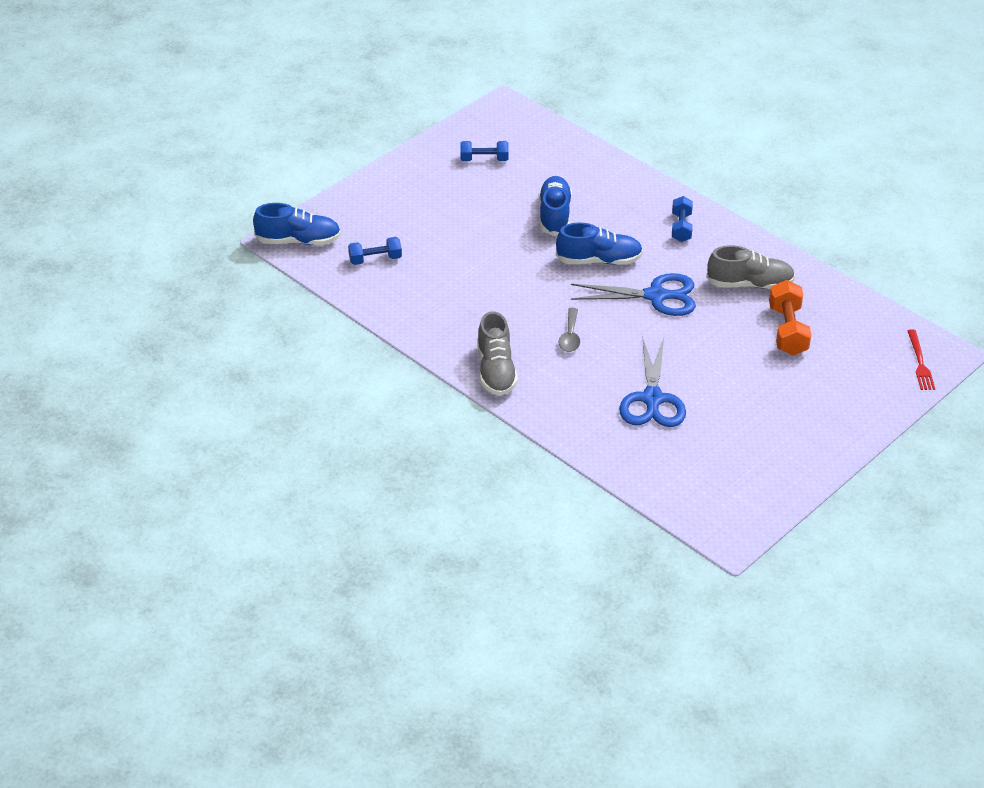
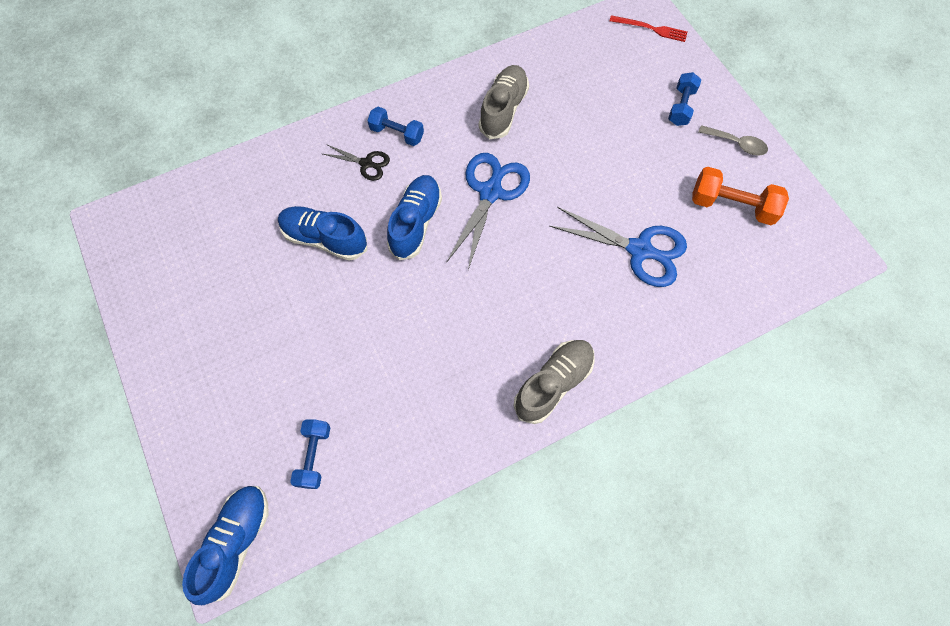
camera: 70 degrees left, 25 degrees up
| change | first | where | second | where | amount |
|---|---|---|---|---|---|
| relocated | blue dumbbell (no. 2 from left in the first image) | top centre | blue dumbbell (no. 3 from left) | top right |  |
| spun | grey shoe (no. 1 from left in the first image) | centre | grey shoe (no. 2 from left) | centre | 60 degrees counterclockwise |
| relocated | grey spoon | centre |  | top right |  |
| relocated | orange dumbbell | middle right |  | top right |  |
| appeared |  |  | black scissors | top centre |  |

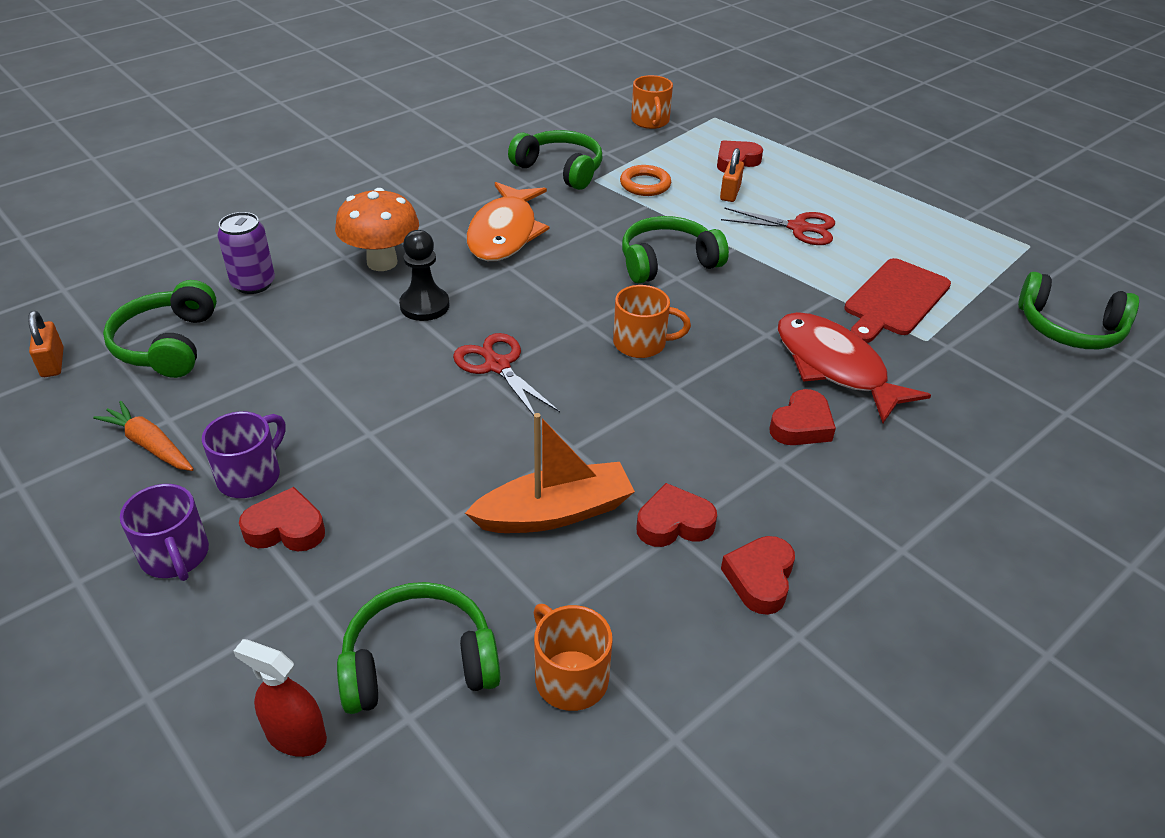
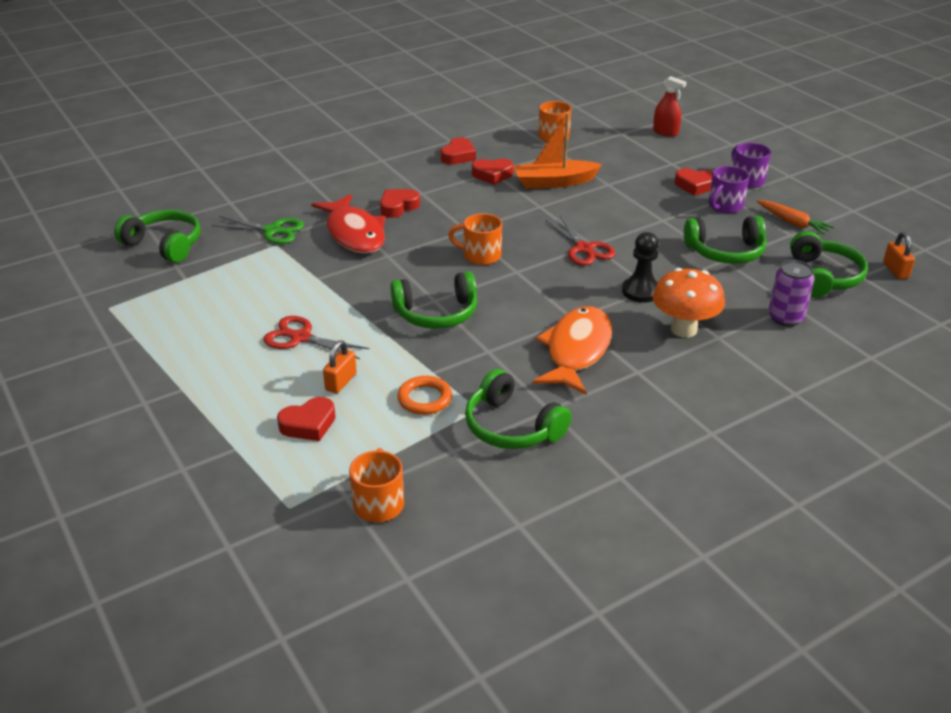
camera: 170 degrees left, 5 degrees down
| change | first | where | second | where | amount |
|---|---|---|---|---|---|
| relocated | green headphones (no. 2 from left in the first image) | bottom centre | green headphones (no. 4 from left) | middle right |  |
| missing | red cutting board | middle right |  |  |  |
| appeared |  |  | green scissors | top left |  |

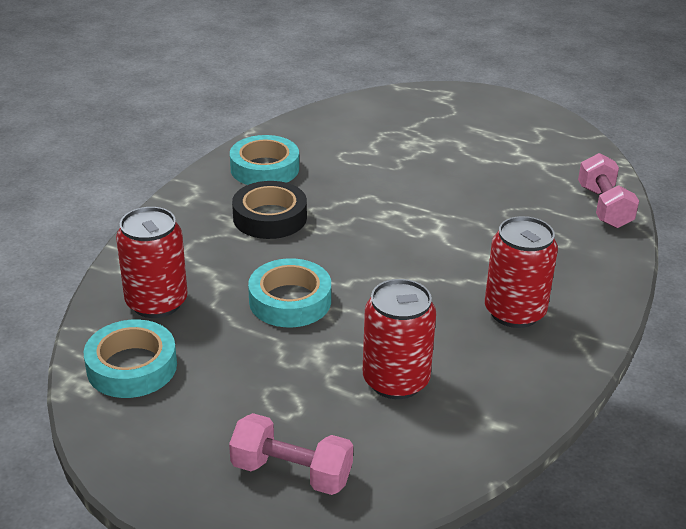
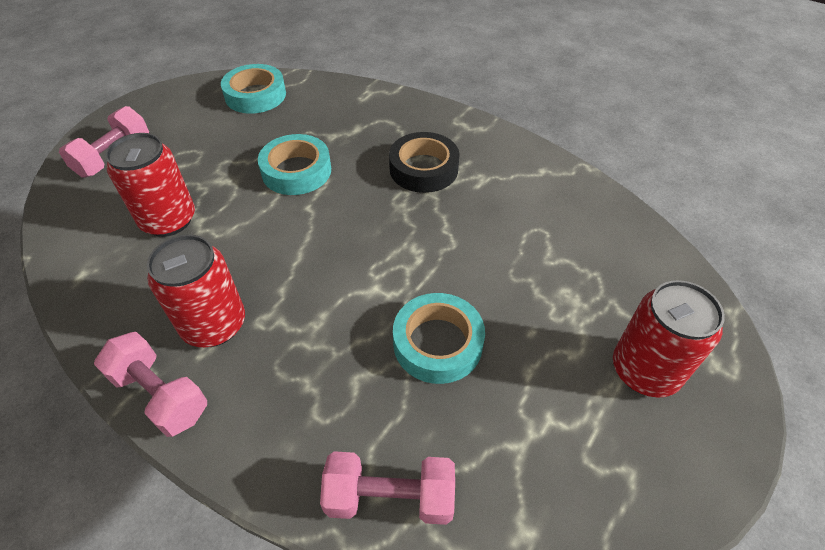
camera: 100 degrees right, 15 degrees up
| change | first | where | second | where | amount |
|---|---|---|---|---|---|
| relocated | red can (no. 1 from left in the first image) | middle left | red can (no. 3 from left) | middle right |  |
| relocated | turquoise tape (no. 2 from left in the first image) | top centre | turquoise tape (no. 3 from left) | centre |  |
| appeared |  |  | pink dumbbell (no. 2 from left) | bottom left |  |

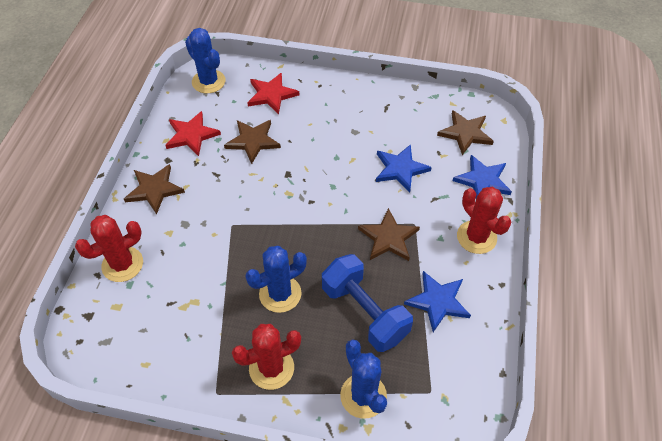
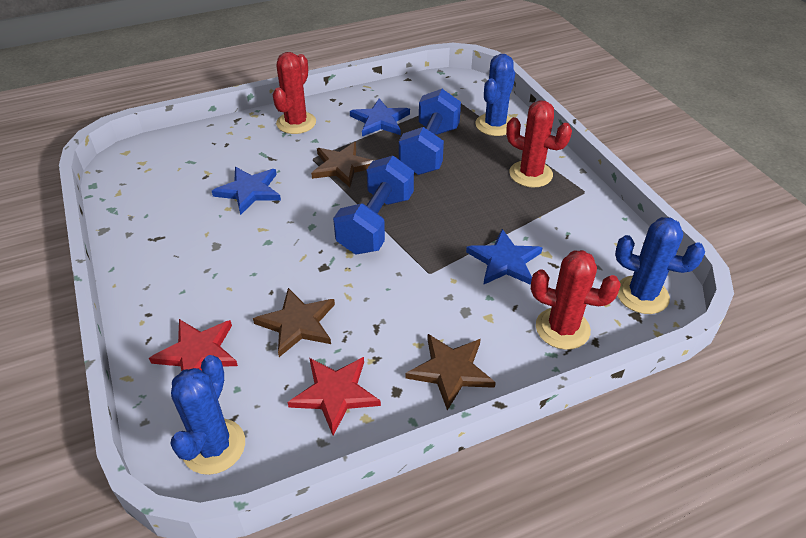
camera: 125 degrees left, 10 degrees down
| change | first | where | second | where | amount |
|---|---|---|---|---|---|
| relocated | blue cactus (no. 2 from left in the first image) | centre | blue cactus (no. 3 from left) | middle right |  |
| missing | brown star (no. 4 from left) | top right |  |  |  |
| relocated | blue star (no. 3 from left) | middle right |  | centre |  |
| appeared |  |  | blue dumbbell (no. 1 from left) | centre |  |

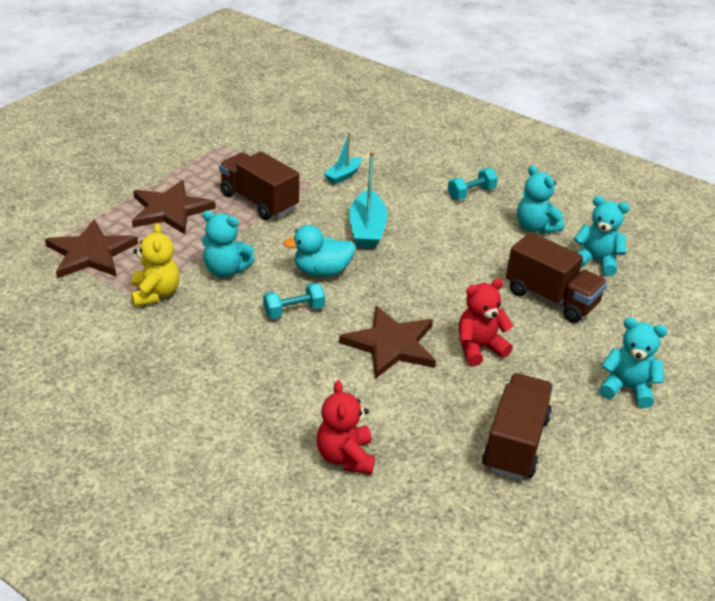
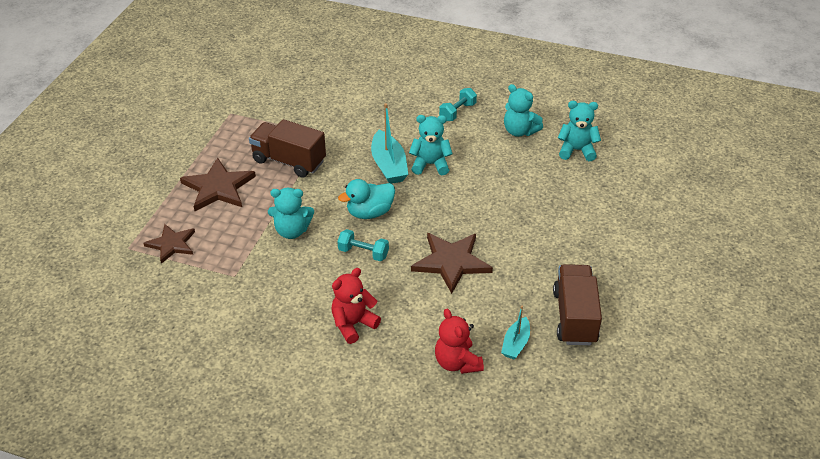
camera: 15 degrees left, 5 degrees up
| change | first | where | second | where | amount |
|---|---|---|---|---|---|
| size | brown star (no. 1 from left) | middle left |  | middle left | x0.66 |
| missing | yellow teddy bear | middle left |  |  |  |
| spun | turquoise dumbbell (no. 1 from left) | centre |  | centre | 60 degrees clockwise |
| relocated | turquoise boat (no. 1 from left in the first image) | top centre | turquoise boat (no. 2 from left) | bottom centre |  |
| relocated | red teddy bear (no. 2 from left in the first image) | middle right | red teddy bear (no. 1 from left) | bottom centre |  |
| missing | brown truck (no. 3 from left) | middle right |  |  |  |
| relocated | turquoise teddy bear (no. 4 from left in the first image) | middle right | turquoise teddy bear (no. 2 from left) | top centre |  |

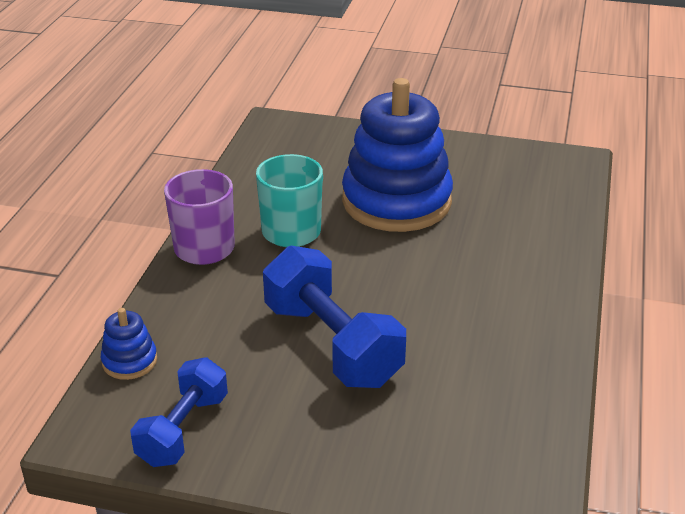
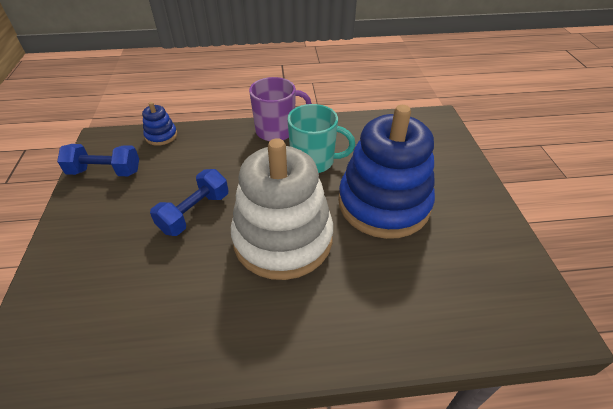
camera: 70 degrees right, 10 degrees up
| change | first | where | second | where | amount |
|---|---|---|---|---|---|
| size | blue dumbbell (no. 2 from left) | centre |  | middle left | x0.63 |
| appeared |  |  | white stacking toy | centre |  |

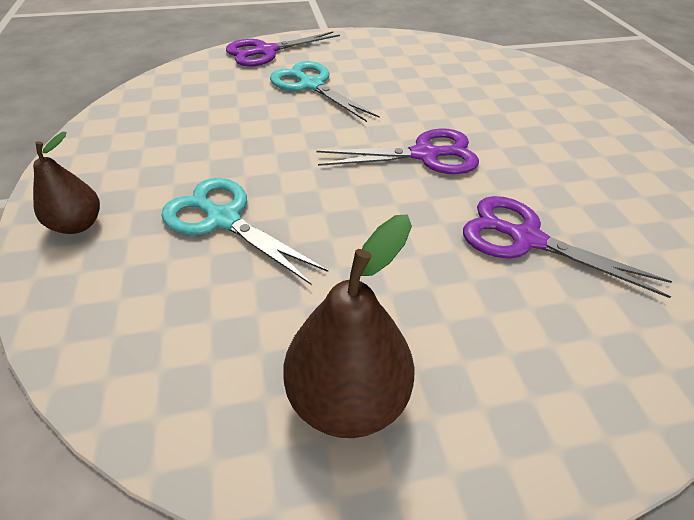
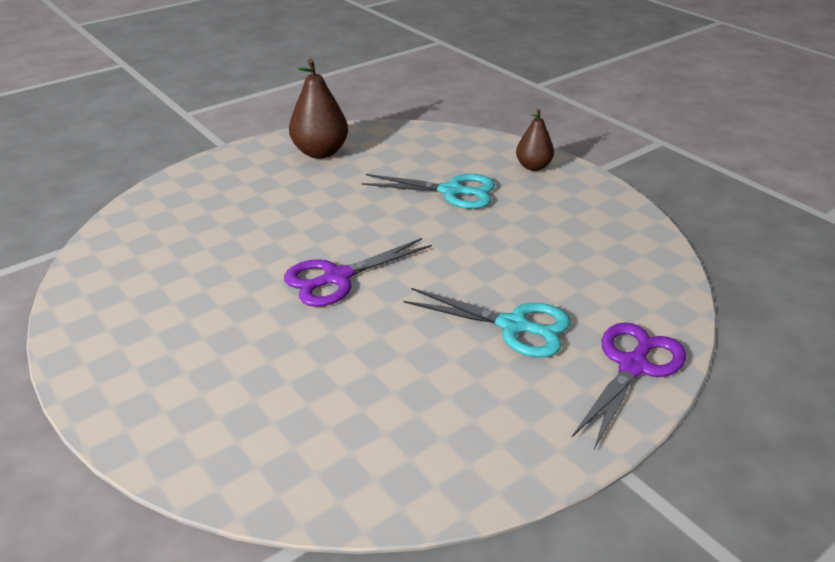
camera: 155 degrees right, 10 degrees down
| change | first | where | second | where | amount |
|---|---|---|---|---|---|
| missing | purple scissors (no. 3 from left) | middle right |  |  |  |

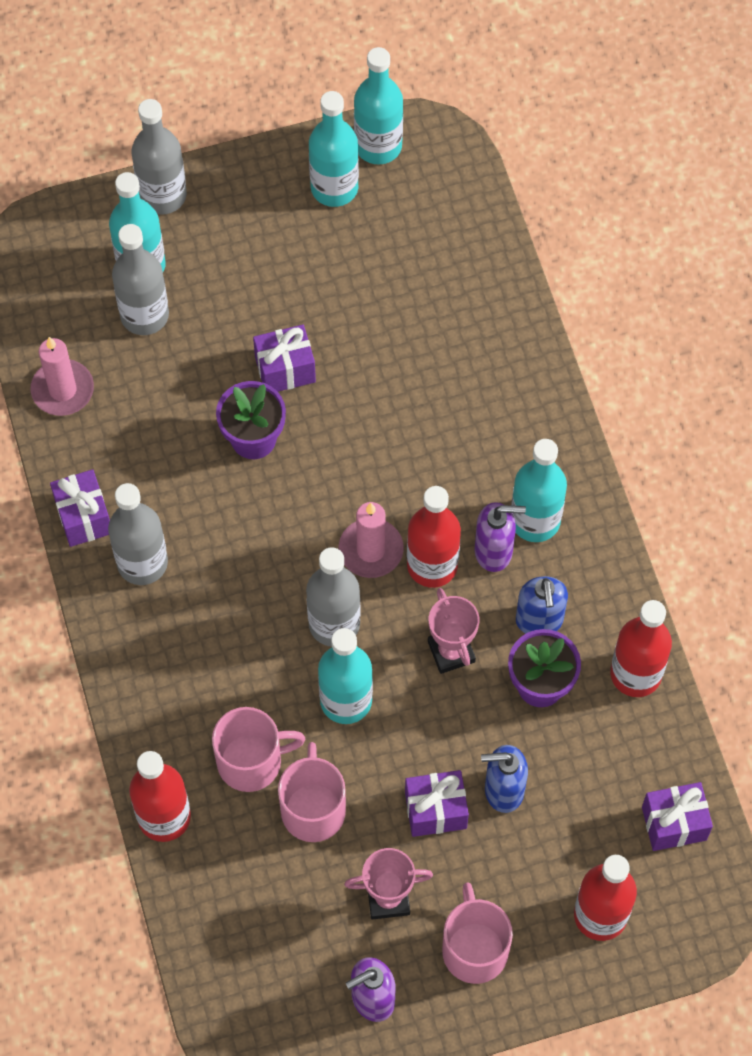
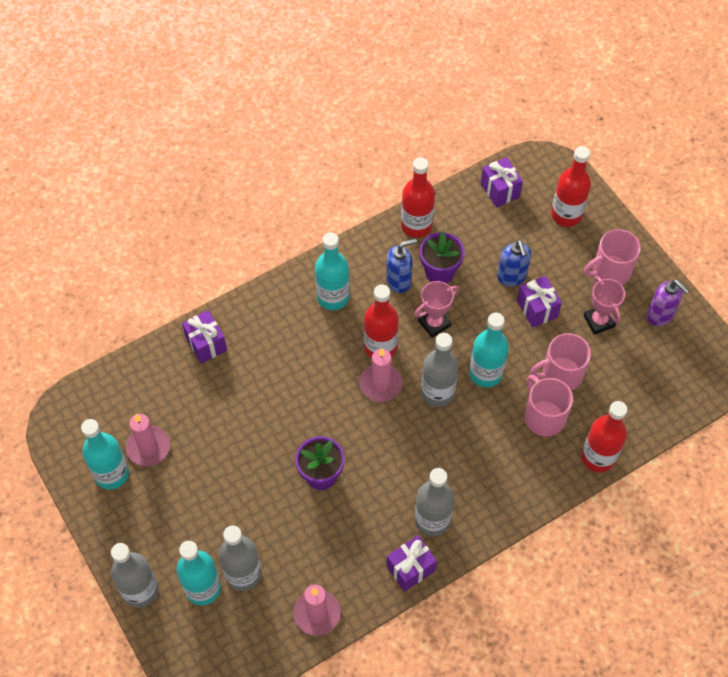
camera: 105 degrees left, 5 degrees down
| change | first | where | second | where | amount |
|---|---|---|---|---|---|
| relocated | purple gift (no. 2 from left in the first image) | centre | purple gift (no. 1 from left) | middle left |  |
| missing | turquoise bottle (no. 4 from left) | top centre |  |  |  |
| missing | purple soap dispenser (no. 2 from left) | centre |  |  |  |
| appeared |  |  | pink candle (no. 1 from left) | middle left |  |

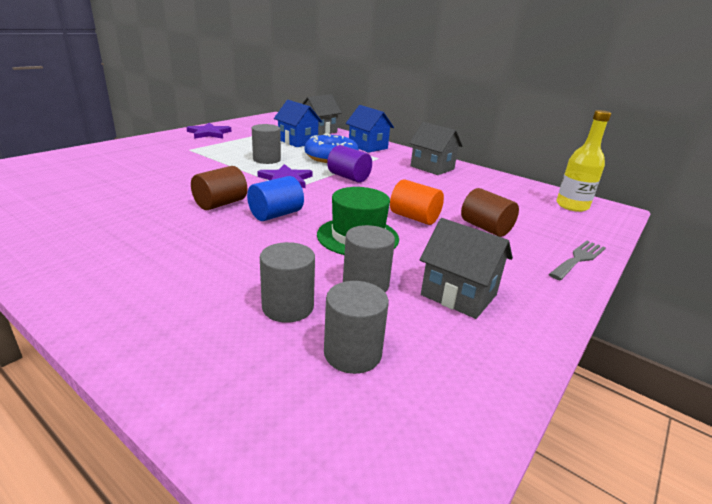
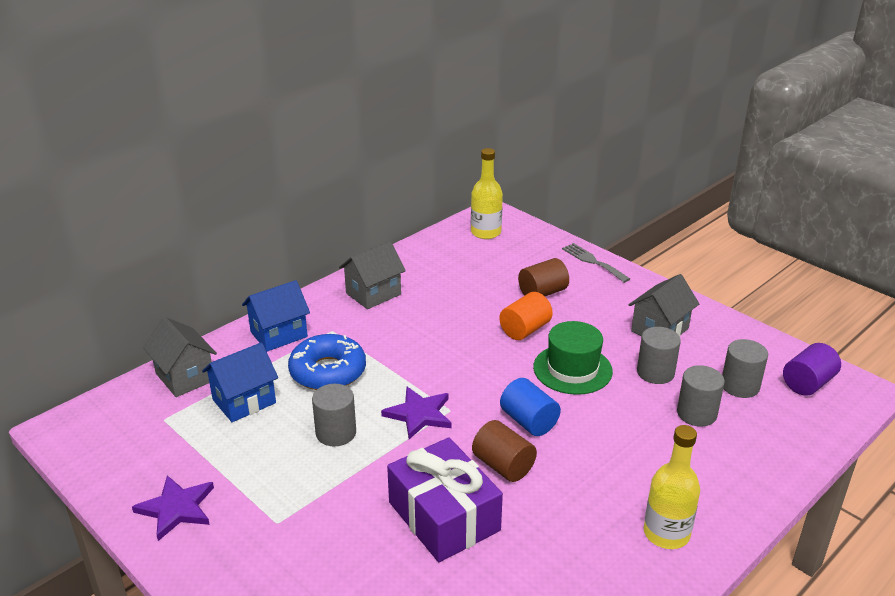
camera: 80 degrees left, 5 degrees up
| change | first | where | second | where | amount |
|---|---|---|---|---|---|
| relocated | purple cylinder | top centre |  | middle right |  |
| appeared |  |  | purple gift | bottom centre |  |
| appeared |  |  | yellow bottle (no. 2 from left) | bottom right |  |

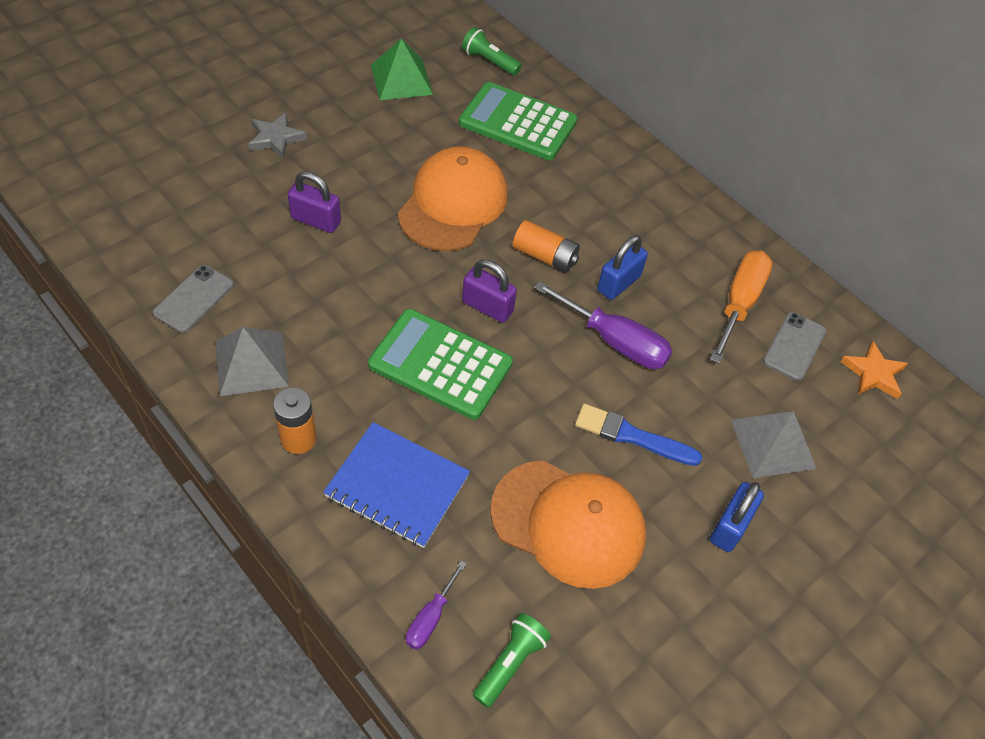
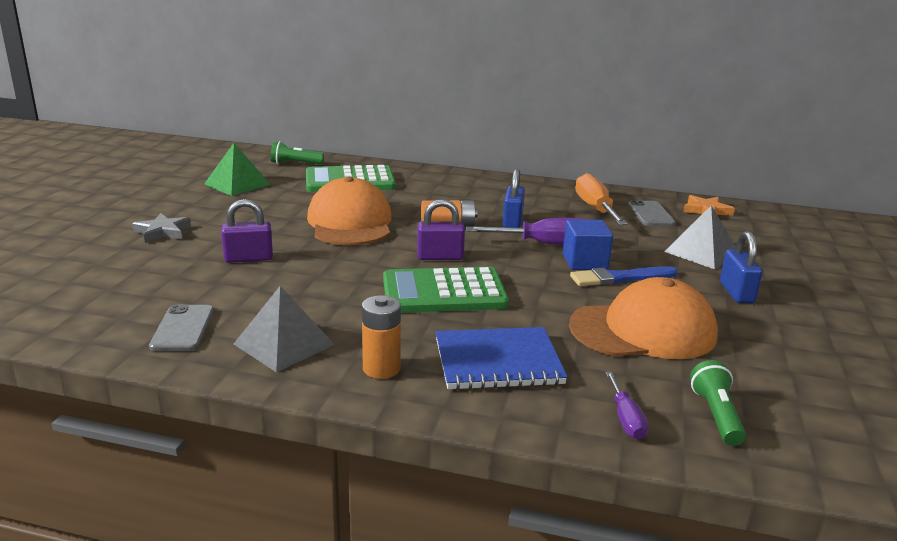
camera: 30 degrees left, 30 degrees down
| change | first | where | second | where | amount |
|---|---|---|---|---|---|
| appeared |  |  | blue cube | centre |  |

